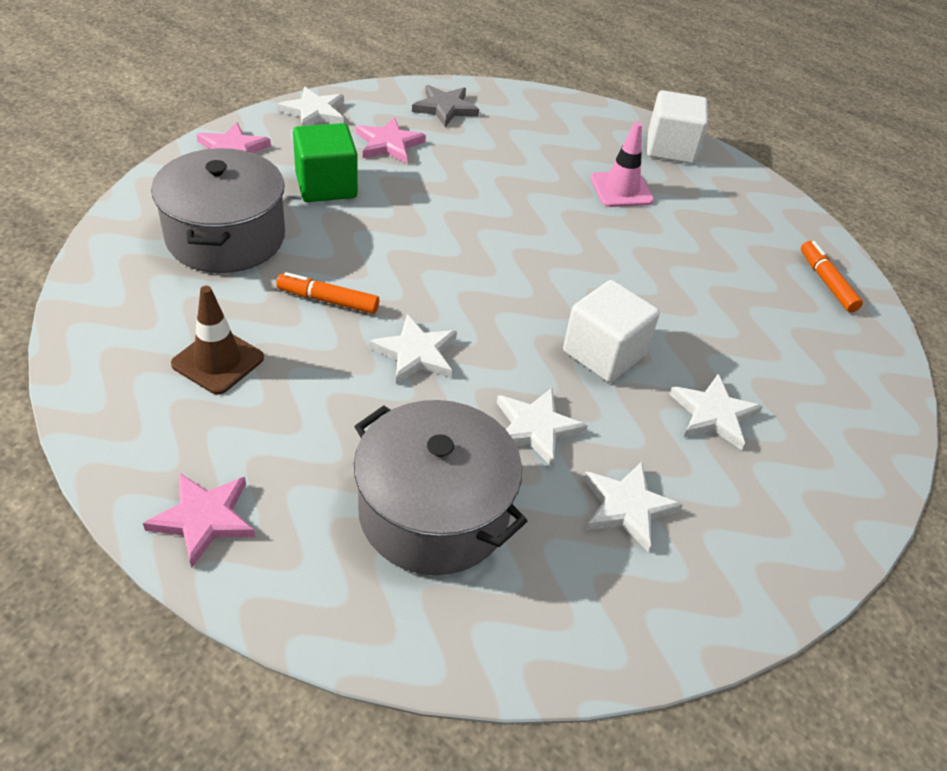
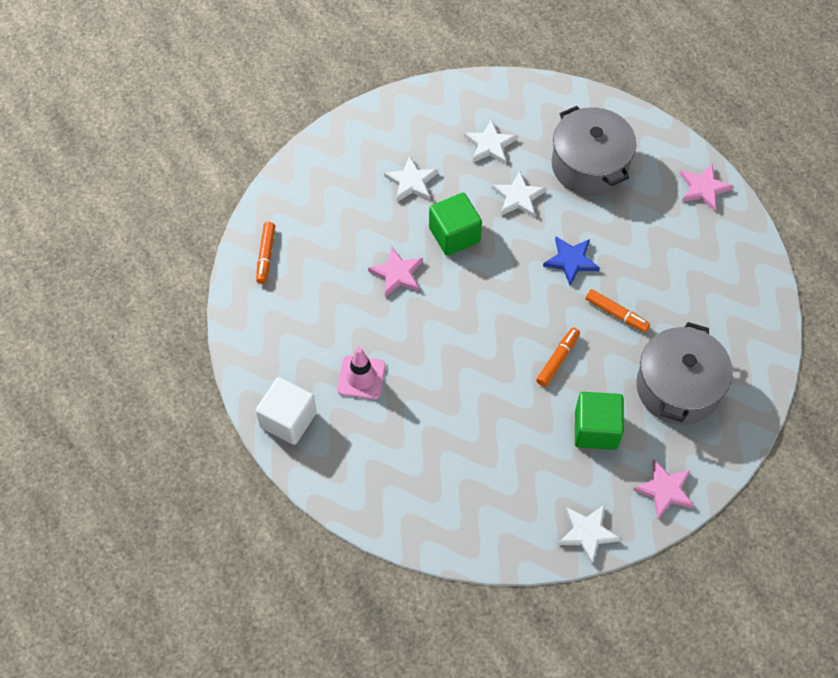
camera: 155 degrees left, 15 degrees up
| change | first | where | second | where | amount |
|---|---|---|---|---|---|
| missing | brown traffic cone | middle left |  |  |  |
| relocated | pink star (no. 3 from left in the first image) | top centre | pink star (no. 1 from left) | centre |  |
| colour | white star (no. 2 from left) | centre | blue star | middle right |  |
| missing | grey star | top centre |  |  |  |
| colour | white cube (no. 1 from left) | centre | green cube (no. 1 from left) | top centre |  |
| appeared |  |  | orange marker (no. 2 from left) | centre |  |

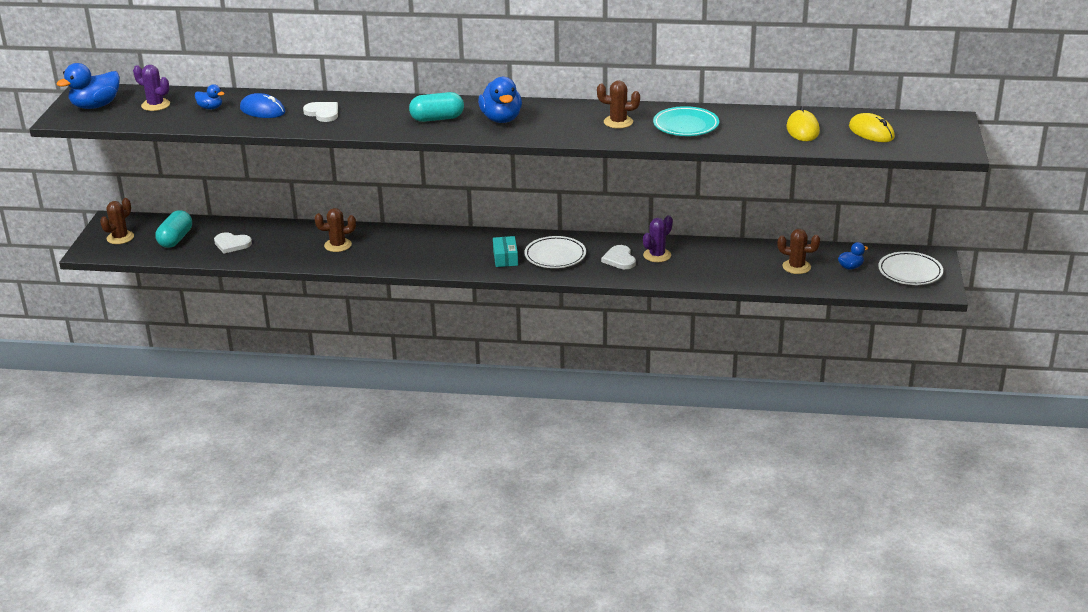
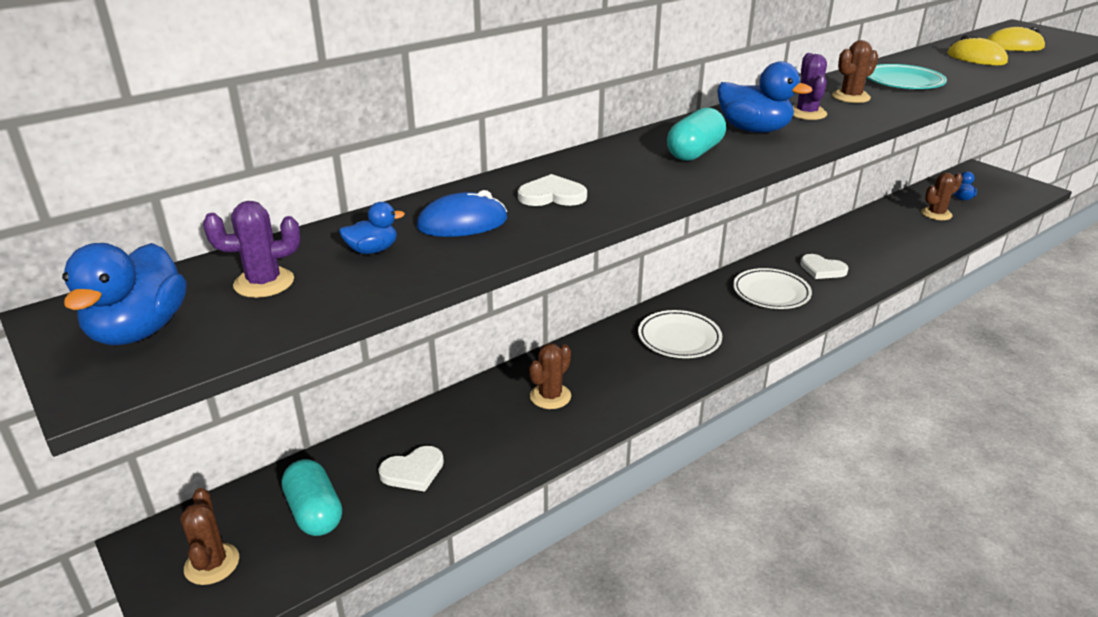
camera: 45 degrees left, 0 degrees up
| change | first | where | second | where | amount |
|---|---|---|---|---|---|
| missing | turquoise box | centre |  |  |  |
| relocated | purple cactus (no. 2 from left) | centre |  | top right |  |
| relocated | white plate (no. 2 from left in the first image) | middle right | white plate (no. 1 from left) | centre |  |

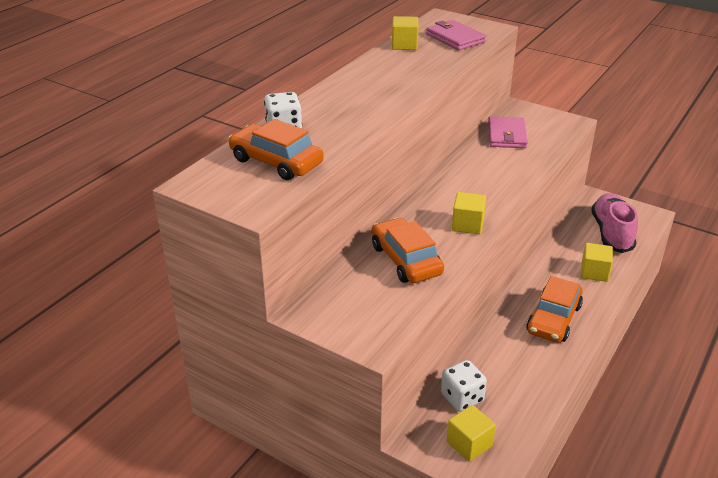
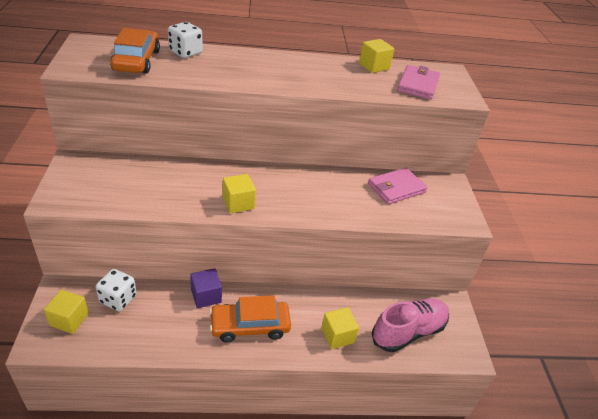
camera: 50 degrees right, 5 degrees up
| change | first | where | second | where | amount |
|---|---|---|---|---|---|
| missing | orange car (no. 2 from left) | centre |  |  |  |
| appeared |  |  | purple cube | bottom centre |  |

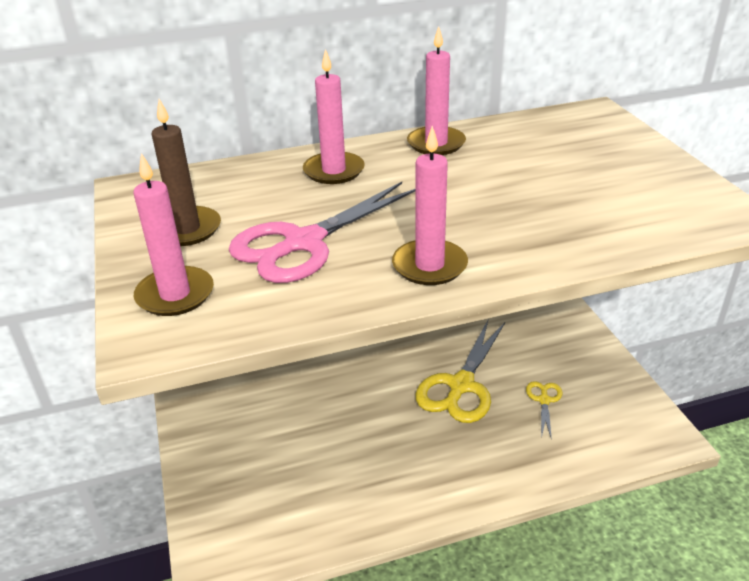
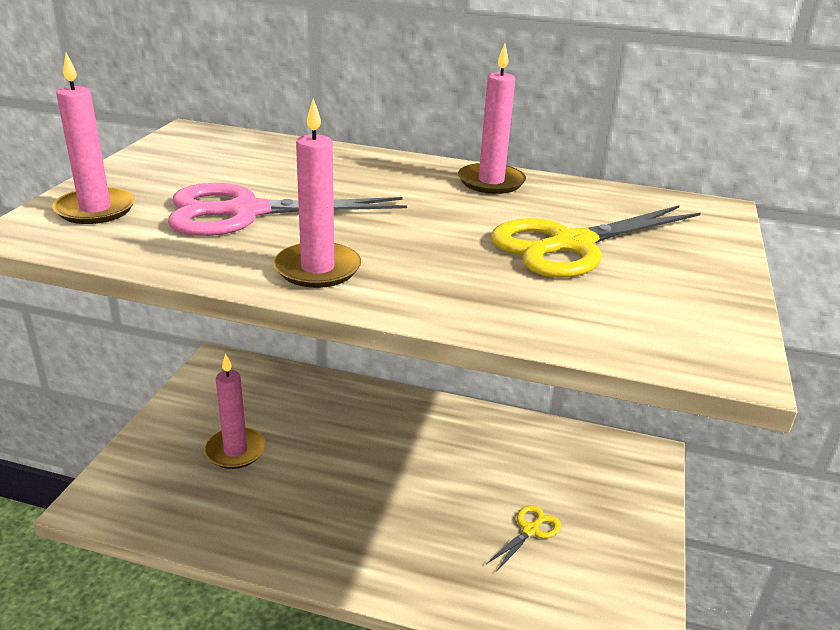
camera: 30 degrees right, 5 degrees down
| change | first | where | second | where | amount |
|---|---|---|---|---|---|
| missing | brown candle | top left |  |  |  |
| relocated | pink candle (no. 2 from left) | top centre |  | middle left |  |
| relocated | yellow scissors (no. 1 from left in the first image) | centre | yellow scissors (no. 2 from left) | middle right |  |

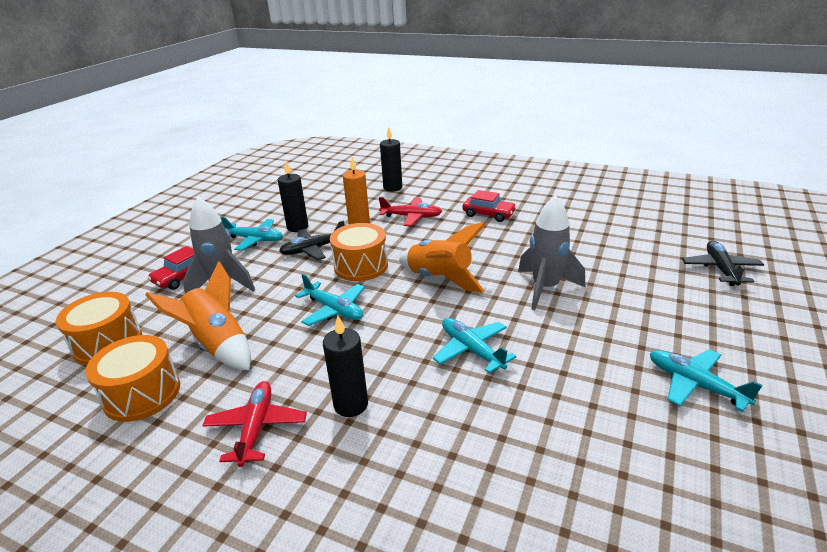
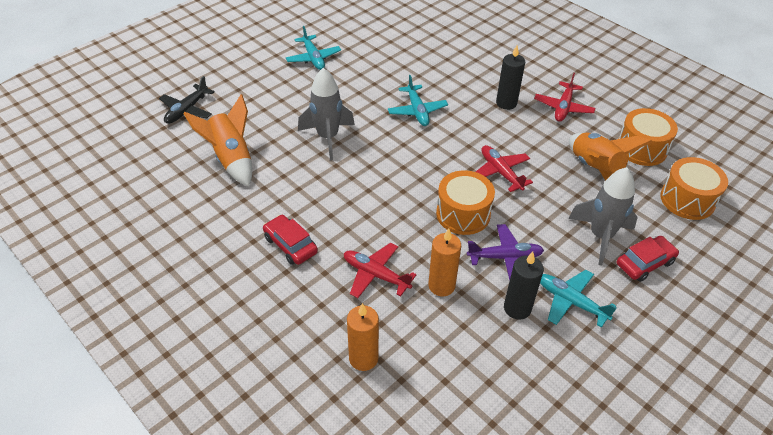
camera: 160 degrees left, 15 degrees up
| change | first | where | second | where | amount |
|---|---|---|---|---|---|
| colour | black plane (no. 1 from left) | centre | purple plane | centre |  |
| colour | turquoise plane (no. 2 from left) | centre | red plane (no. 2 from left) | centre |  |
| colour | black candle (no. 3 from left) | top centre | orange candle (no. 1 from left) | bottom centre |  |
| relocated | orange rocket (no. 2 from left in the first image) | centre | orange rocket (no. 1 from left) | top left |  |

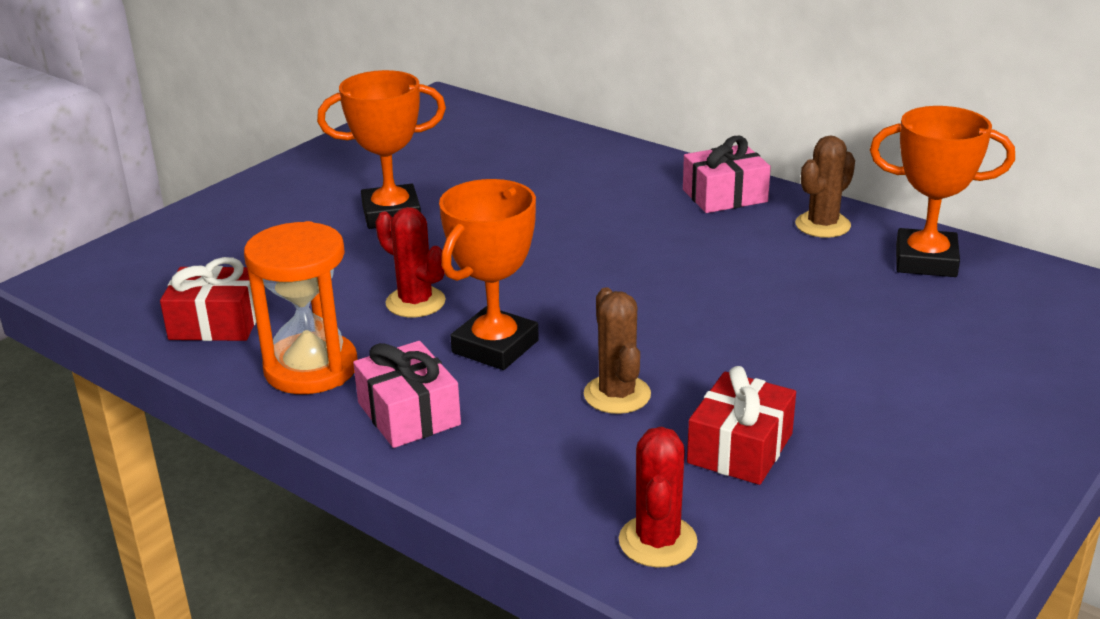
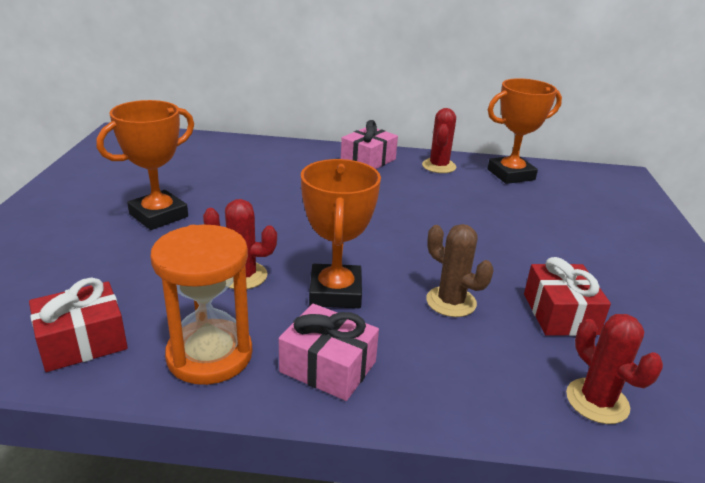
camera: 35 degrees left, 0 degrees up
| change | first | where | second | where | amount |
|---|---|---|---|---|---|
| colour | brown cactus (no. 2 from left) | top right | red cactus (no. 2 from left) | top centre |  |

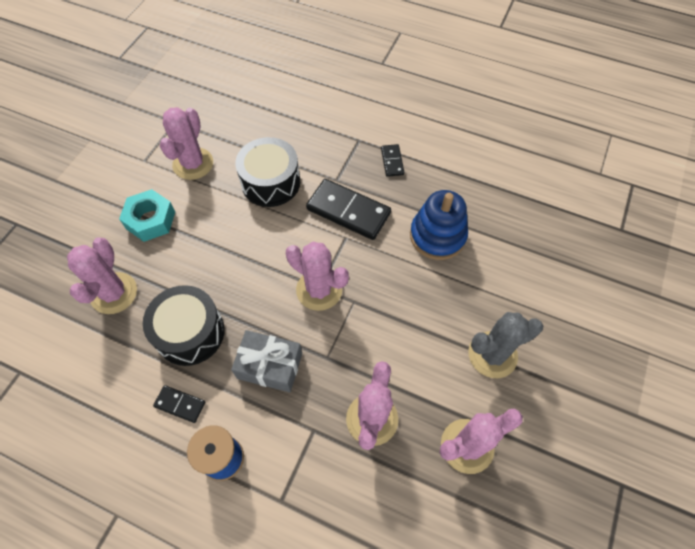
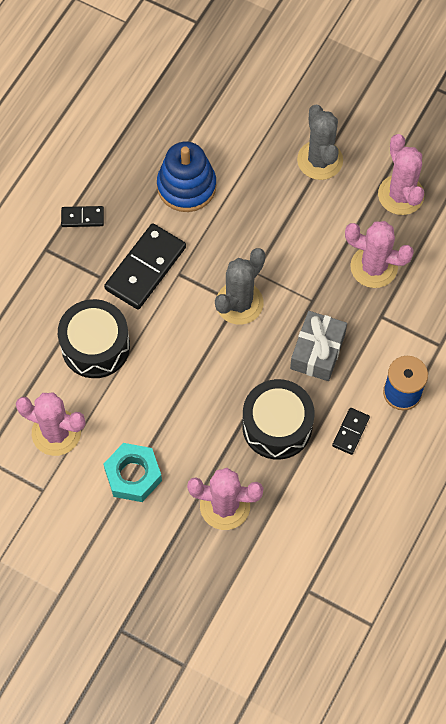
camera: 85 degrees left, 5 degrees up
| change | first | where | second | where | amount |
|---|---|---|---|---|---|
| colour | pink cactus (no. 3 from left) | centre | grey cactus (no. 1 from left) | centre |  |

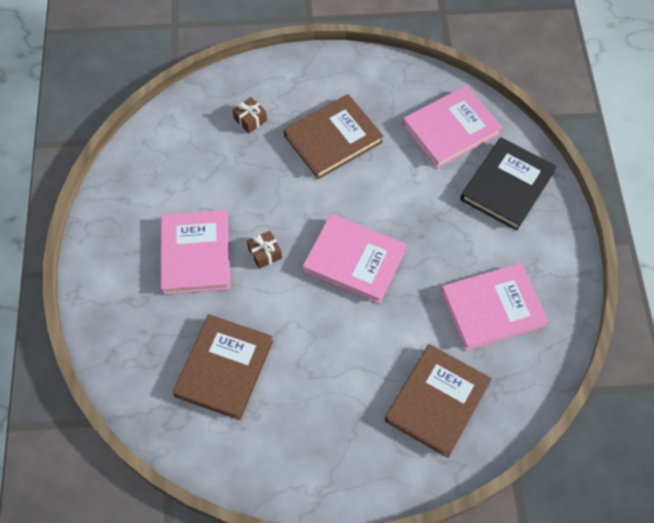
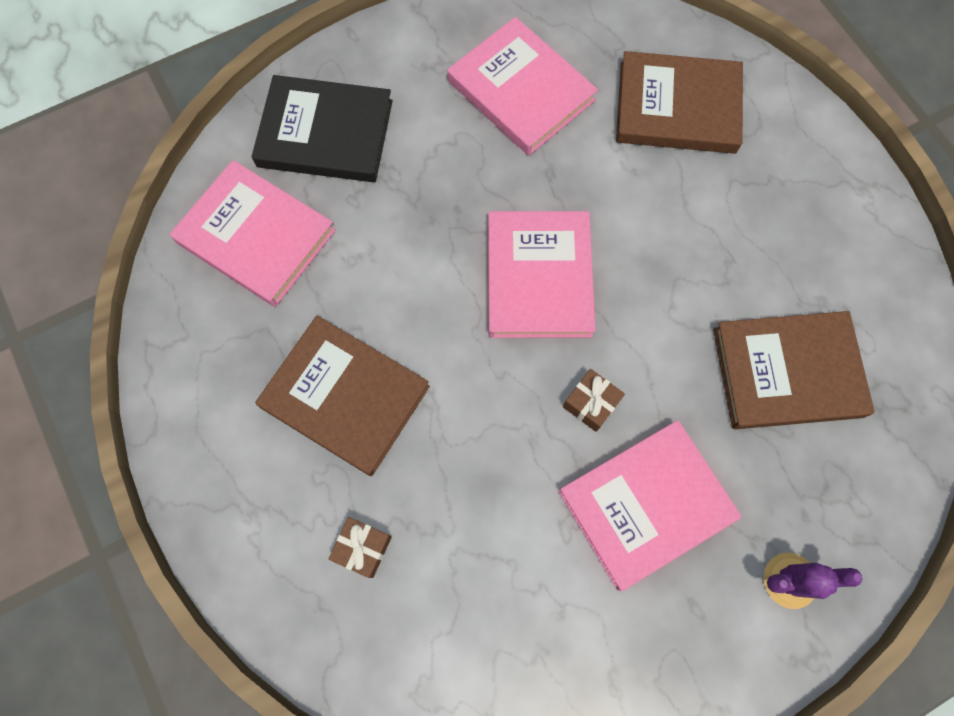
camera: 115 degrees left, 10 degrees up
| change | first | where | second | where | amount |
|---|---|---|---|---|---|
| appeared |  |  | purple cactus | bottom right |  |

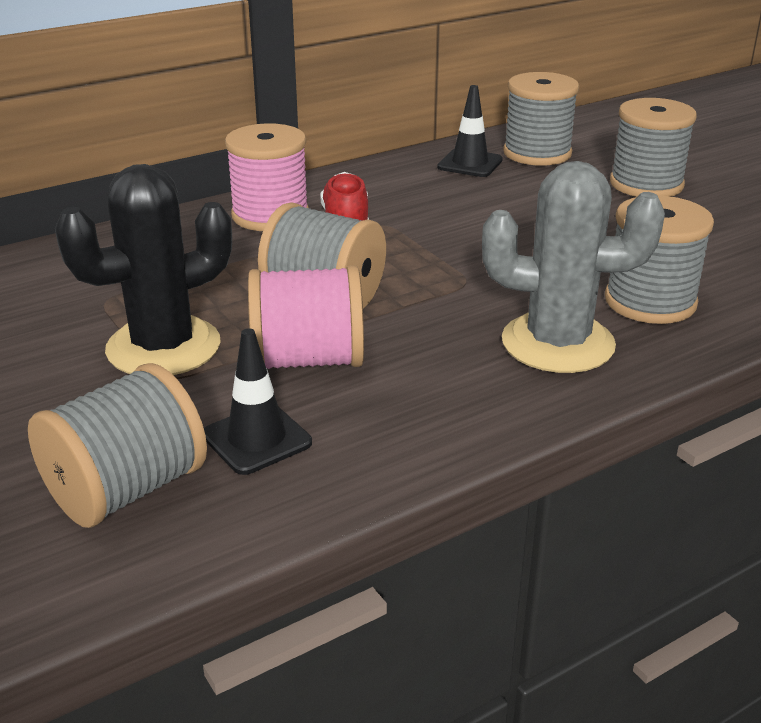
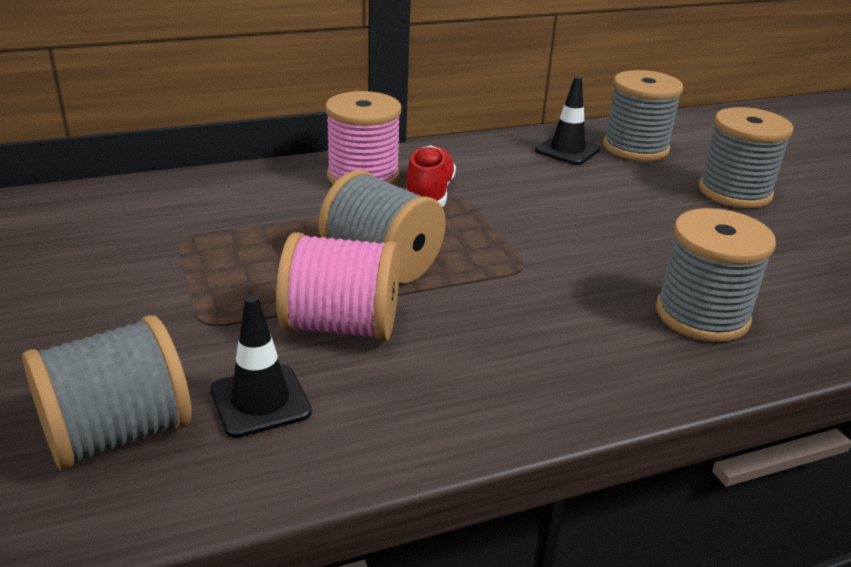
camera: 10 degrees right, 0 degrees up
| change | first | where | second | where | amount |
|---|---|---|---|---|---|
| missing | black cactus | middle left |  |  |  |
| missing | grey cactus | middle right |  |  |  |

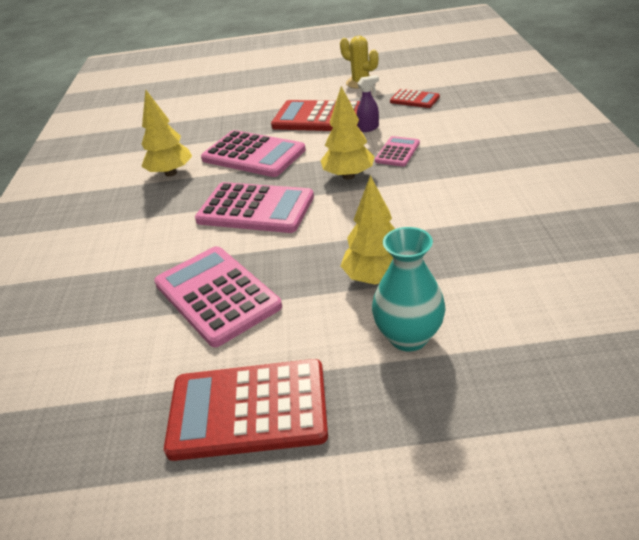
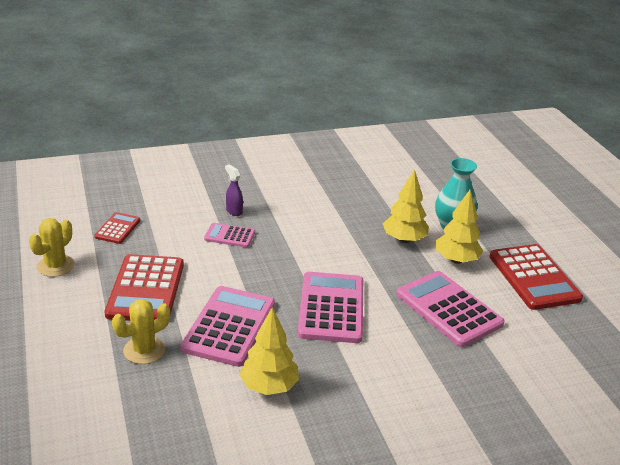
camera: 110 degrees left, 5 degrees down
| change | first | where | second | where | amount |
|---|---|---|---|---|---|
| spun | pink calculator (no. 1 from left in the first image) | centre | pink calculator (no. 4 from left) | middle right | 105 degrees clockwise |
| relocated | yellow tree (no. 2 from left in the first image) | top centre | yellow tree (no. 3 from left) | middle right |  |
| relocated | purple spray bottle | top centre |  | centre |  |
| appeared |  |  | yellow cactus (no. 2 from left) | bottom left |  |

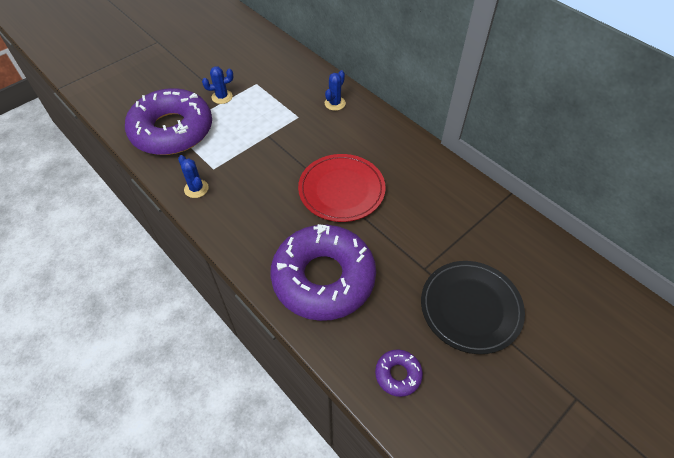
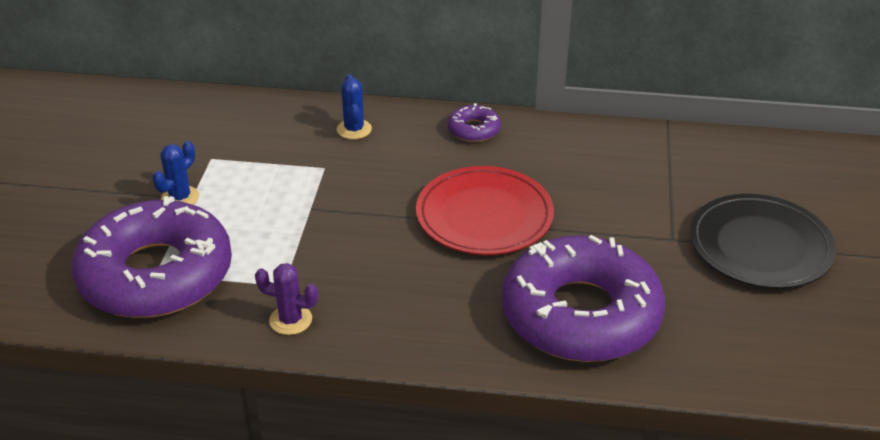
camera: 40 degrees left, 15 degrees down
| change | first | where | second | where | amount |
|---|---|---|---|---|---|
| colour | blue cactus (no. 1 from left) | middle left | purple cactus | bottom left |  |
| relocated | purple donut (no. 3 from left in the first image) | bottom centre | purple donut (no. 2 from left) | top centre |  |

